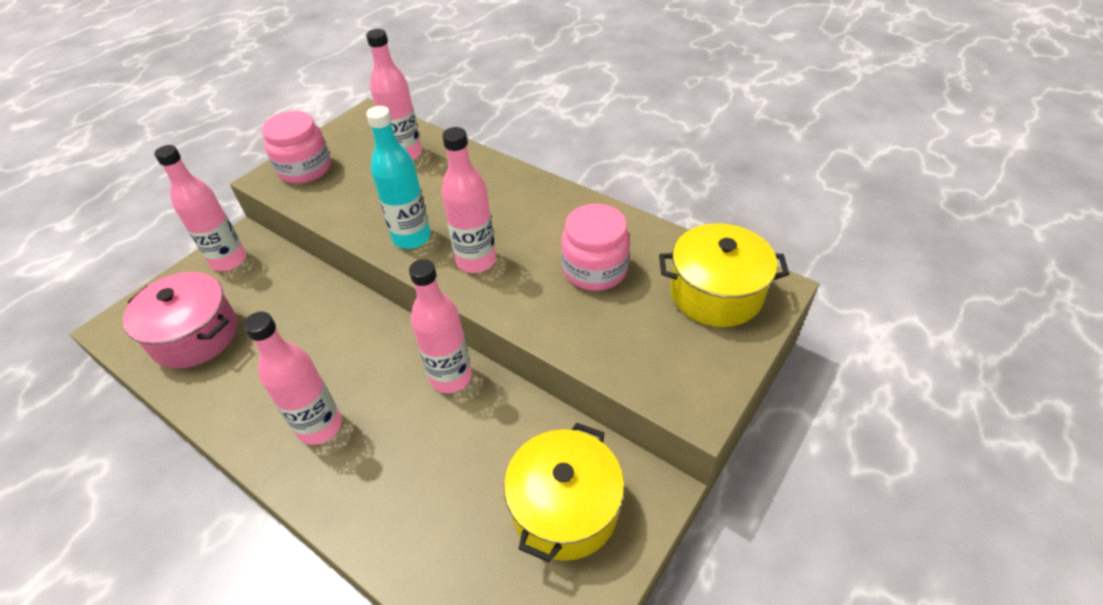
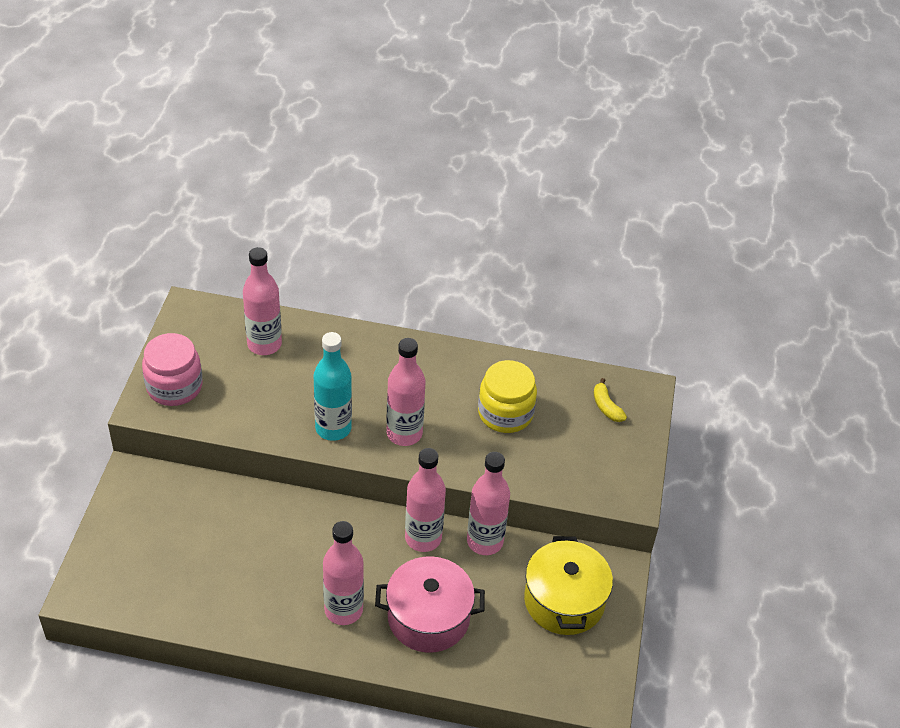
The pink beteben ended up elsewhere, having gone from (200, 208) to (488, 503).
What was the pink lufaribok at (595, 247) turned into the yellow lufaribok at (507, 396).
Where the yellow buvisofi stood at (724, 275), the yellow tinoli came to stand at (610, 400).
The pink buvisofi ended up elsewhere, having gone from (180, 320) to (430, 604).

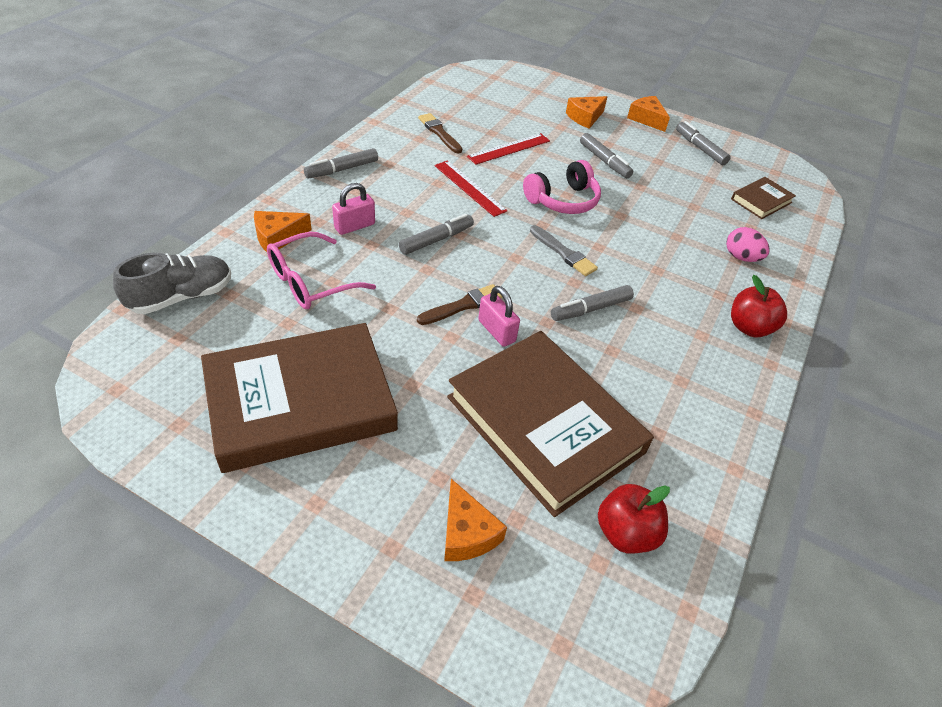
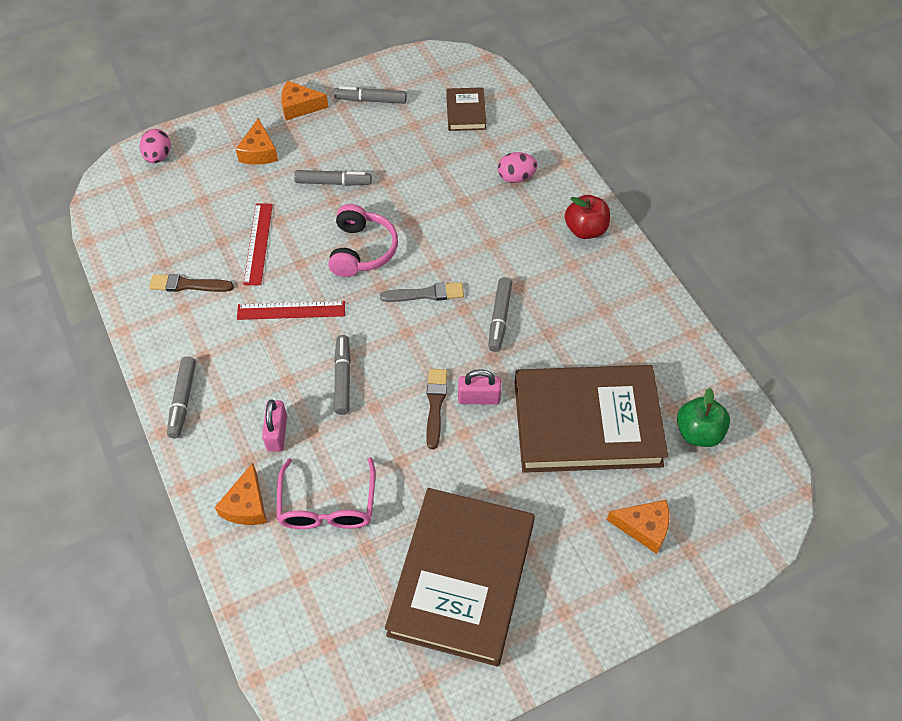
The second view lost the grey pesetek at (172, 283).
What was the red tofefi at (634, 519) turned into the green tofefi at (703, 417).
The second view gained the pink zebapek at (155, 146).

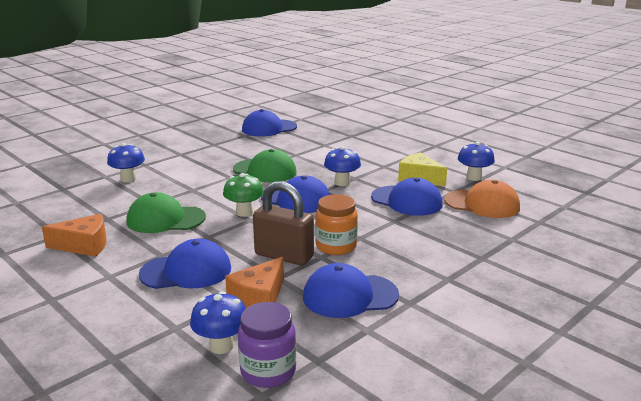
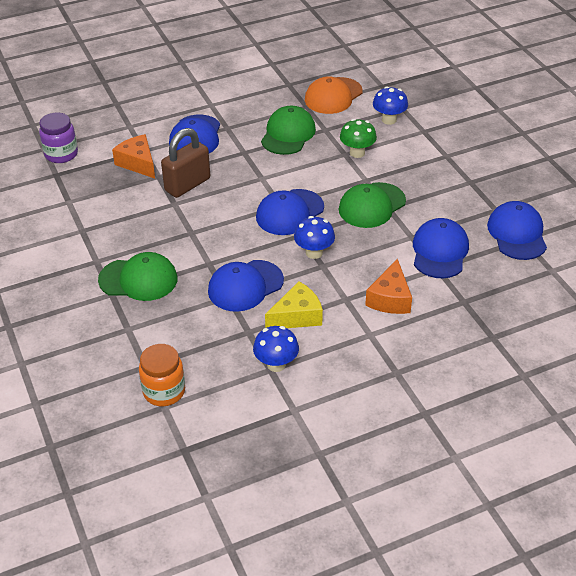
The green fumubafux ended up elsewhere, having gone from (243, 195) to (358, 138).
The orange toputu ended up elsewhere, having gone from (482, 199) to (334, 95).
The orange lufaribok ended up elsewhere, having gone from (336, 224) to (162, 375).
The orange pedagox ended up elsewhere, having gone from (74, 235) to (388, 286).
The blue toputu ended up elsewhere, having gone from (351, 290) to (441, 248).
The second view lost the blue fumubafux at (218, 322).
The second view gained the green toputu at (137, 276).

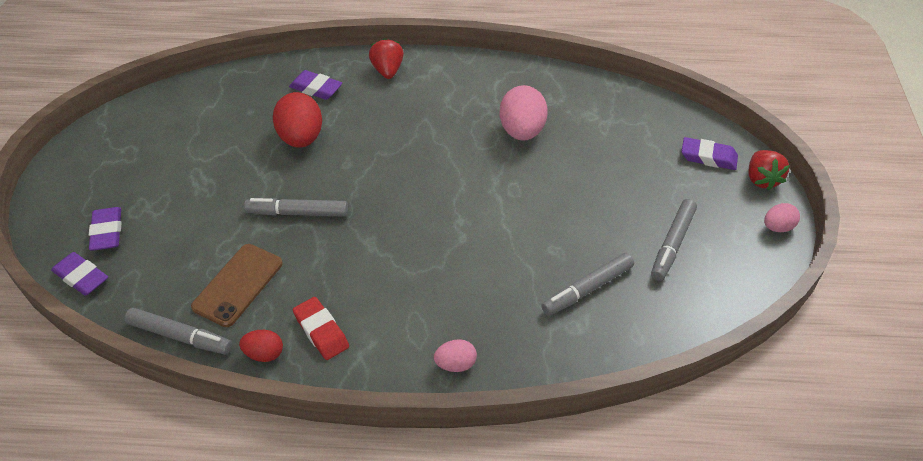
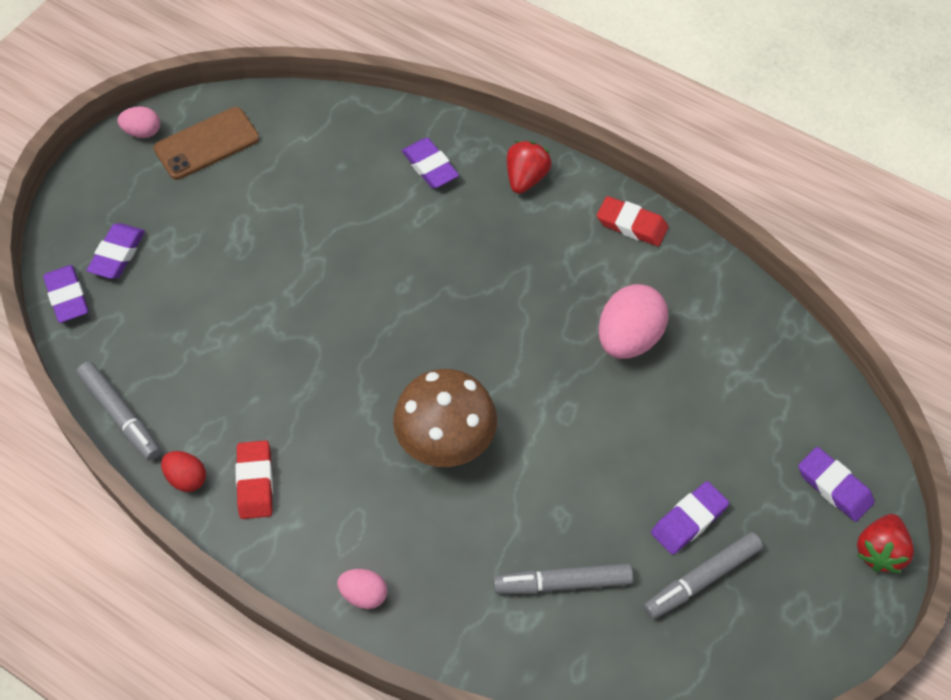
The second view lost the red zebapek at (297, 120).
The second view lost the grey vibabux at (296, 207).
The pink zebapek ended up elsewhere, having gone from (782, 217) to (139, 122).
The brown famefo ended up elsewhere, having gone from (237, 285) to (207, 143).
The second view gained the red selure at (632, 221).
The second view gained the brown fumubafux at (445, 418).
The second view gained the purple selure at (690, 518).

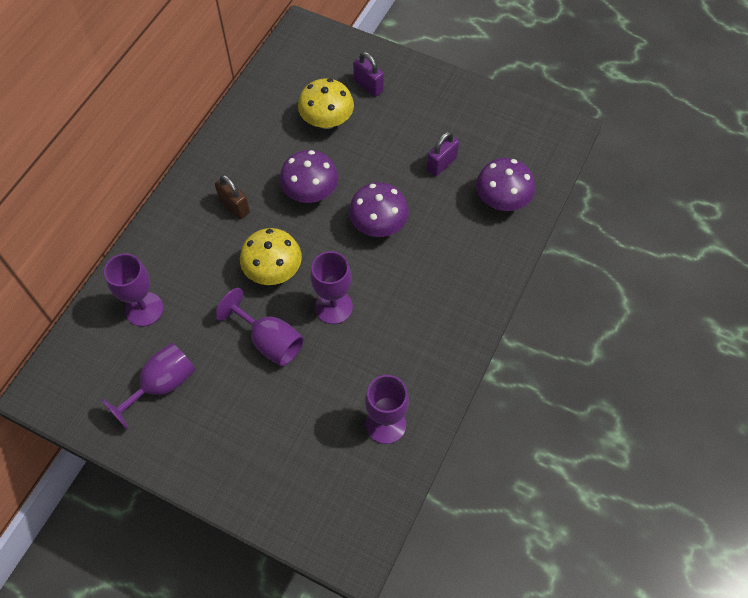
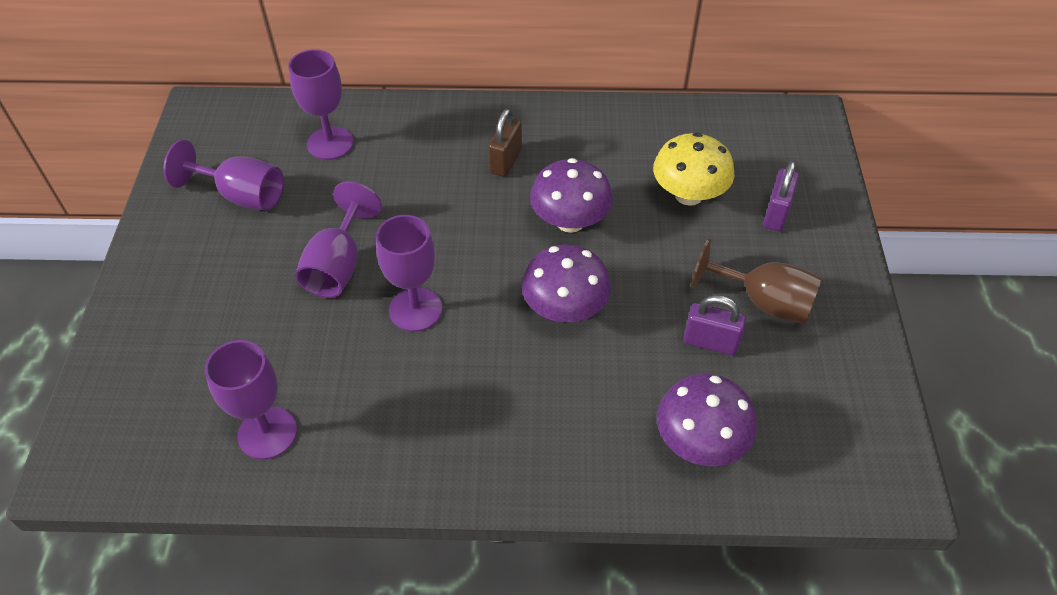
The second view lost the yellow fumubafux at (271, 256).
The second view gained the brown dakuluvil at (756, 281).

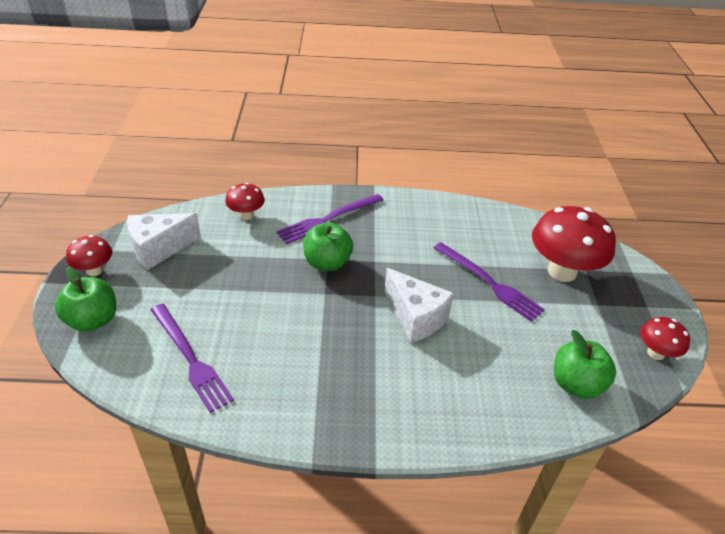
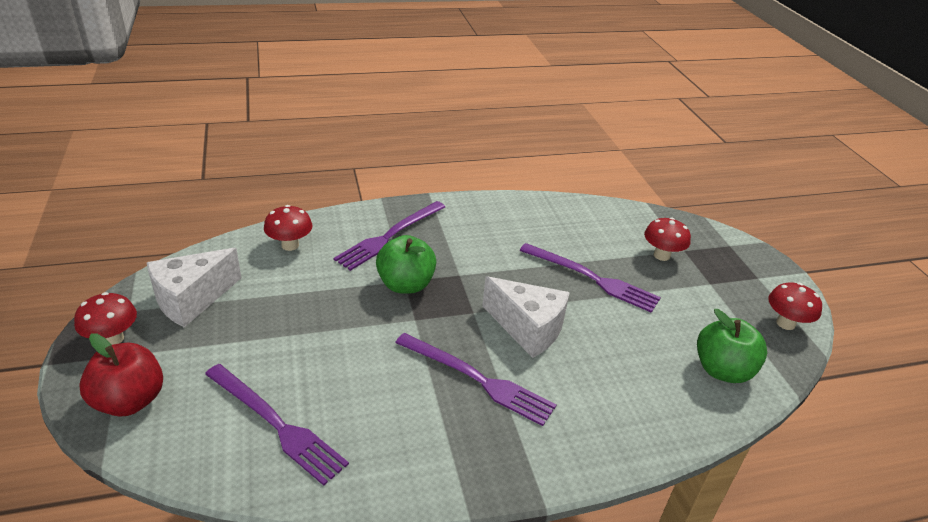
The size of the red fumubafux at (574, 244) changed by a factor of 0.52.
What was the green tofefi at (85, 299) turned into the red tofefi at (121, 375).
The second view gained the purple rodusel at (476, 379).

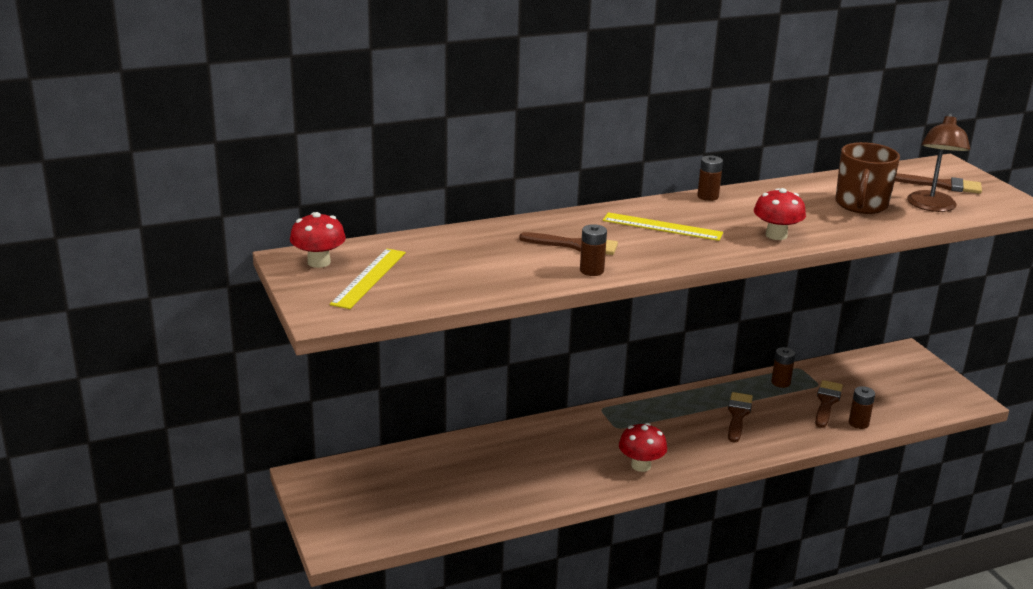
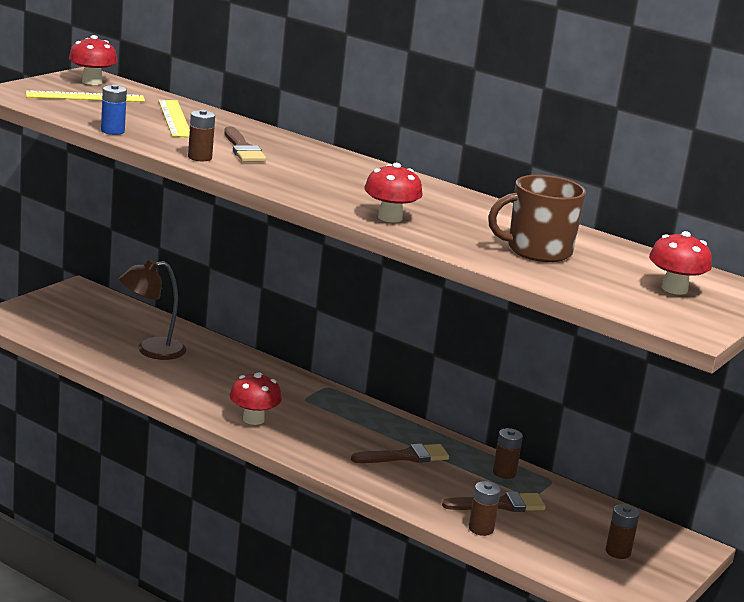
The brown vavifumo ended up elsewhere, having gone from (938, 162) to (152, 309).
The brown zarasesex ended up elsewhere, having gone from (710, 178) to (623, 531).
Where the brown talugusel stood at (938, 184), the red fumubafux came to stand at (680, 263).
The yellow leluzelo ended up elsewhere, having gone from (663, 226) to (174, 118).
The second view gained the blue zarasesex at (114, 110).

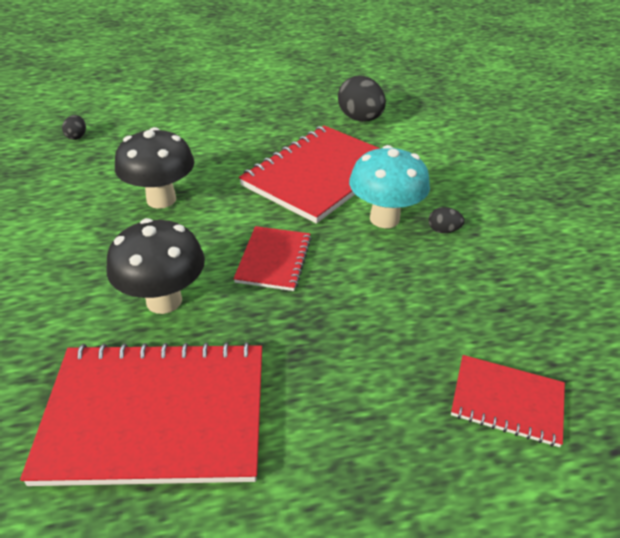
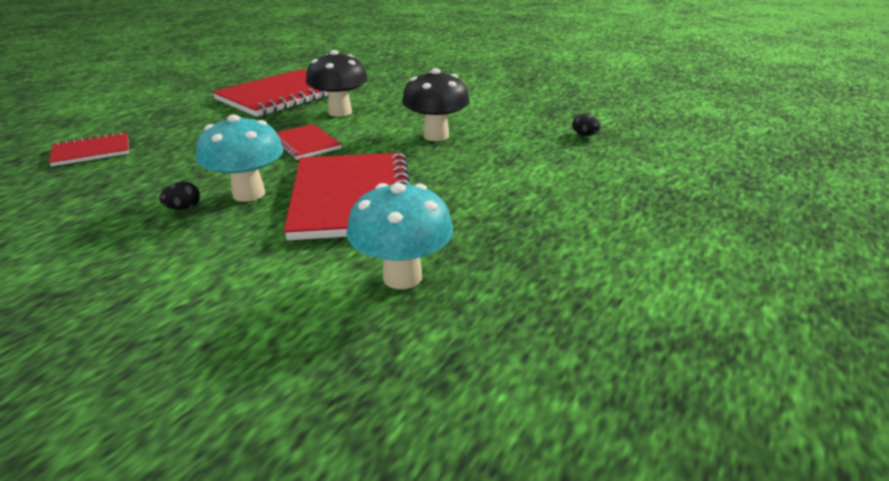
Where the black zebapek stood at (362, 99), the turquoise fumubafux came to stand at (399, 236).

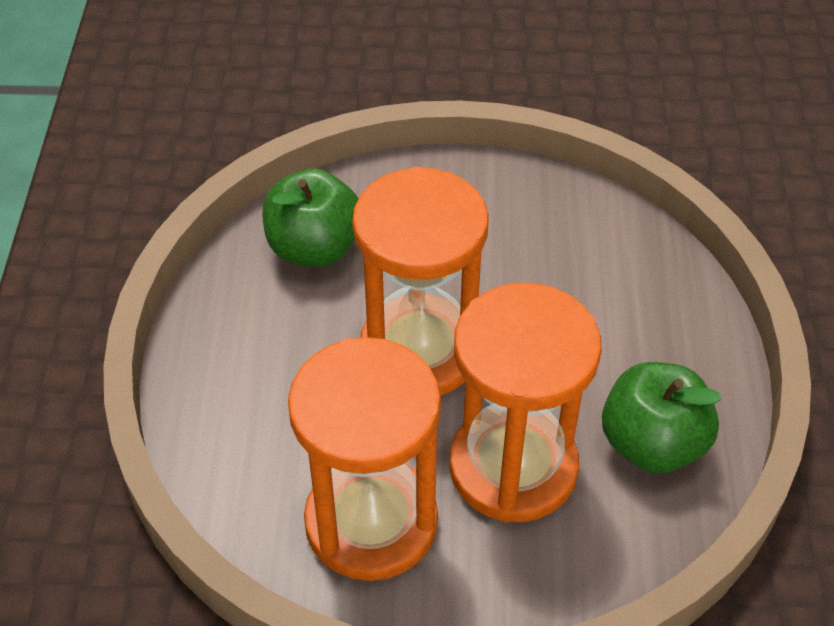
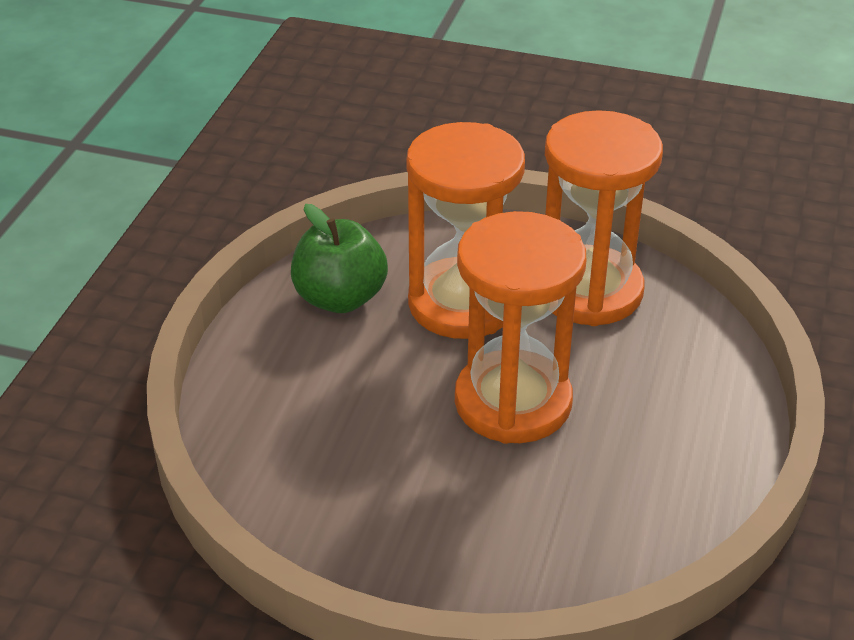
The second view lost the green tofefi at (310, 217).

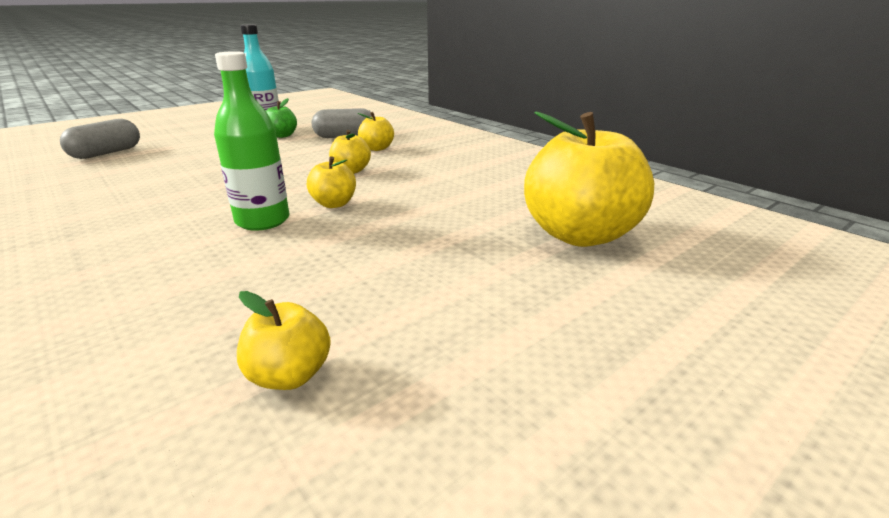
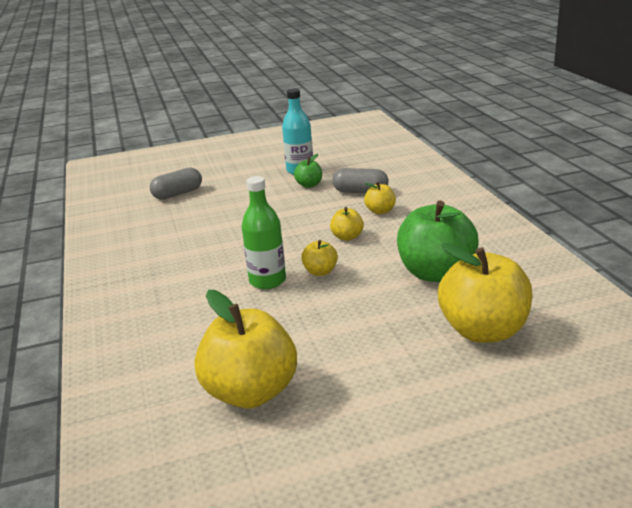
The size of the yellow tofefi at (284, 340) changed by a factor of 2.14.
The second view gained the green tofefi at (438, 241).

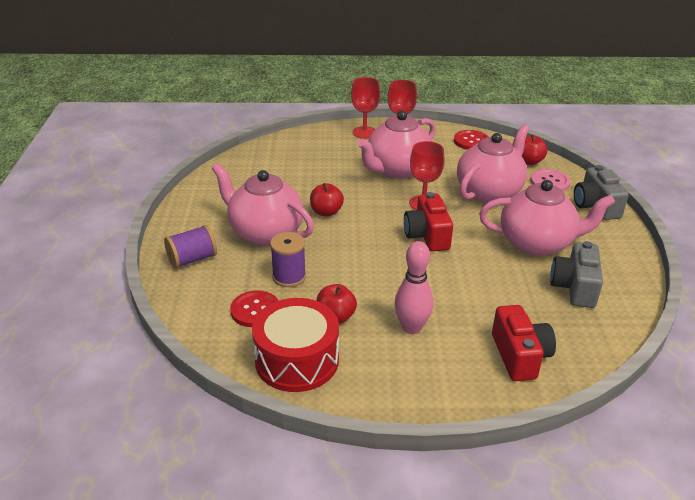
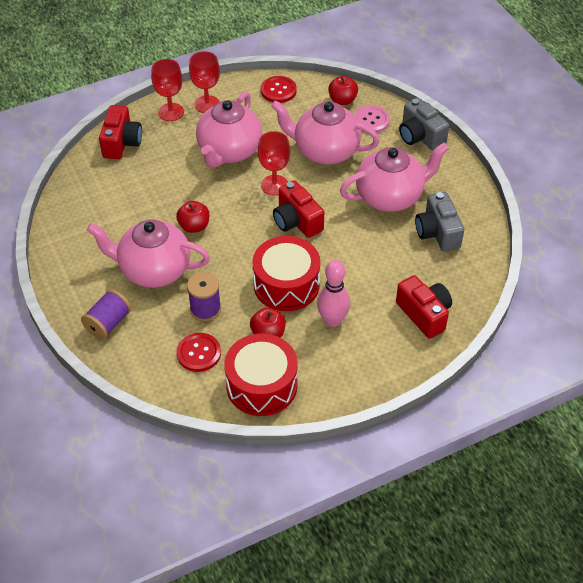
The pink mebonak at (493, 163) ended up facing another way, 90 degrees counterclockwise from before.
The second view gained the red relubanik at (120, 132).
The second view gained the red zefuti at (286, 273).

